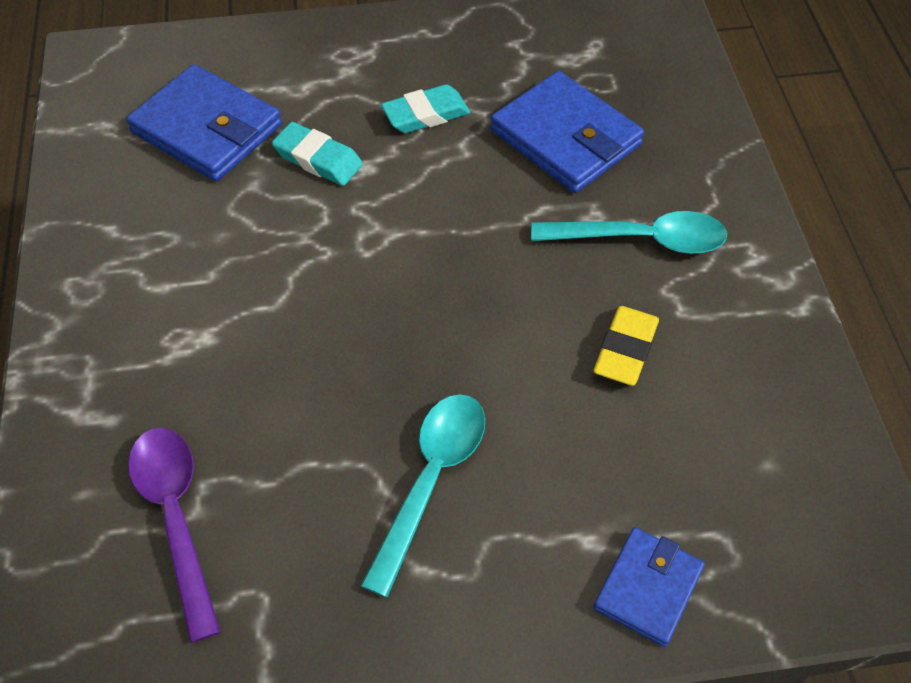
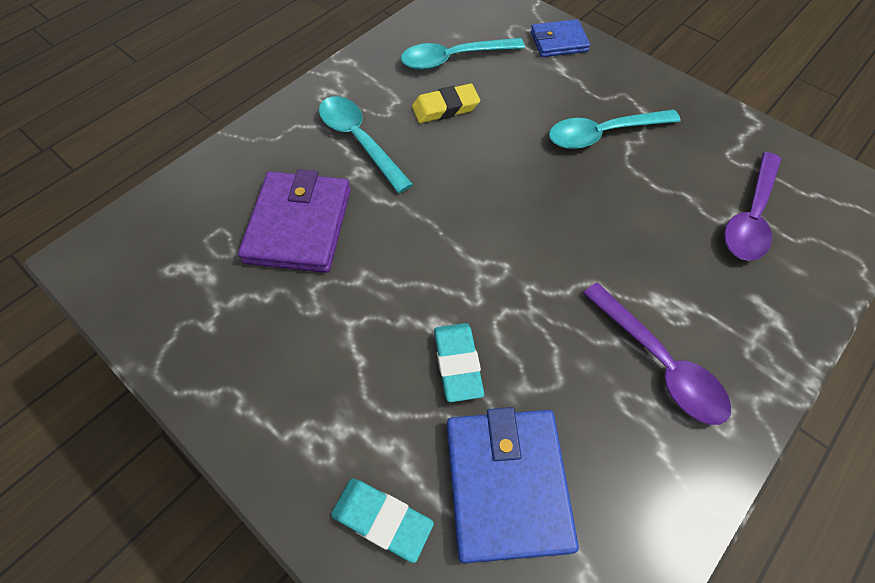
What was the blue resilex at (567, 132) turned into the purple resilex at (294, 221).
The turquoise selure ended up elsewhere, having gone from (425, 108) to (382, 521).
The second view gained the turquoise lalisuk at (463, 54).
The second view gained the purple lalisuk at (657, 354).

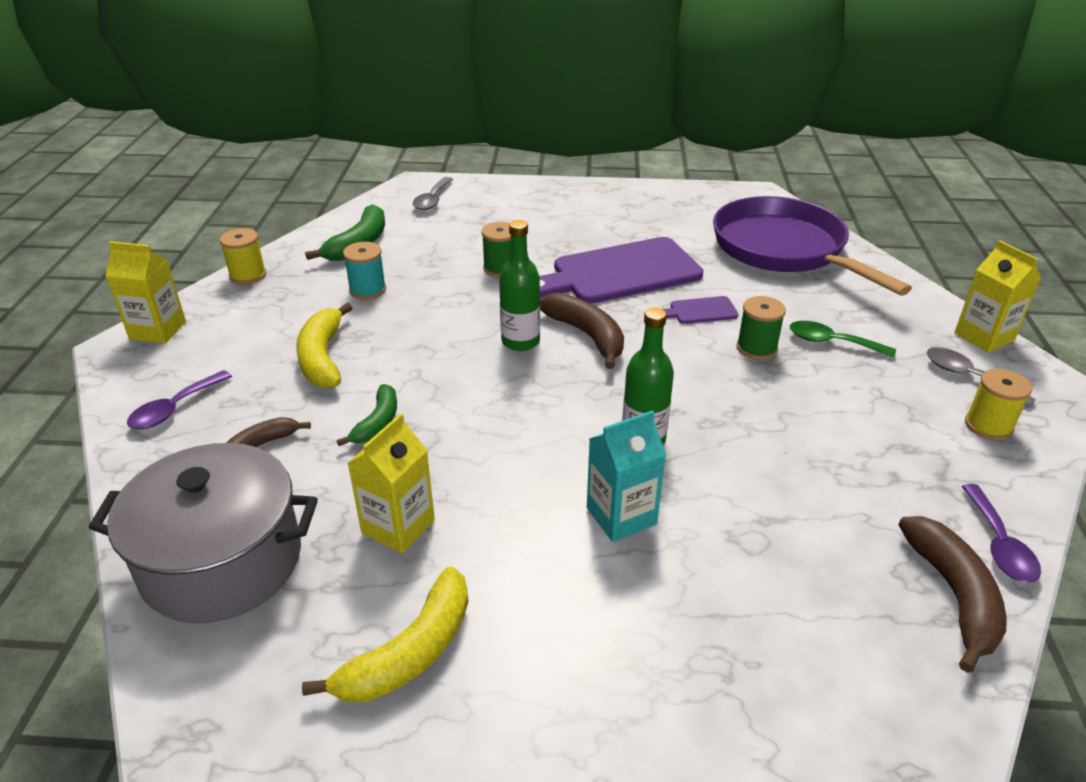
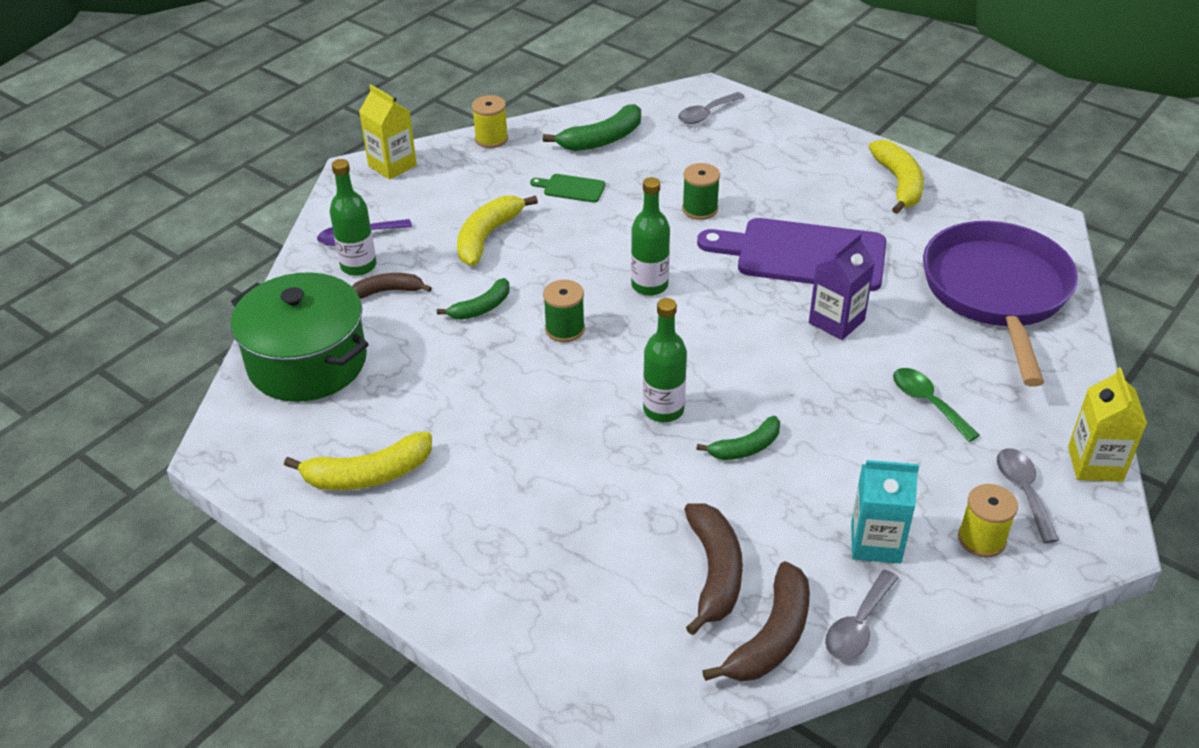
Where the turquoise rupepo stood at (364, 270), the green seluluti came to stand at (568, 188).
The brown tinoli ended up elsewhere, having gone from (582, 331) to (713, 569).
Where the purple seluluti stood at (701, 310), the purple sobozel came to stand at (842, 286).
The green rupepo ended up elsewhere, having gone from (761, 328) to (564, 311).
The turquoise sobozel ended up elsewhere, having gone from (626, 476) to (885, 512).
The second view lost the yellow sobozel at (391, 483).
What was the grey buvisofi at (203, 533) turned into the green buvisofi at (300, 337).
What was the purple lalisuk at (1001, 533) turned into the grey lalisuk at (862, 614).
The second view gained the yellow tinoli at (896, 177).
The second view gained the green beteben at (352, 217).
The second view gained the green tinoli at (738, 438).

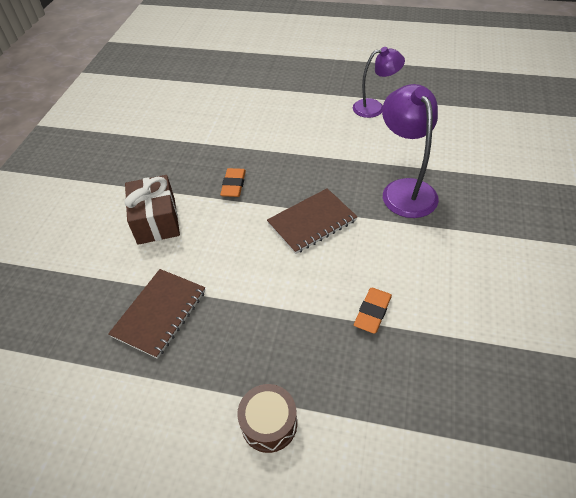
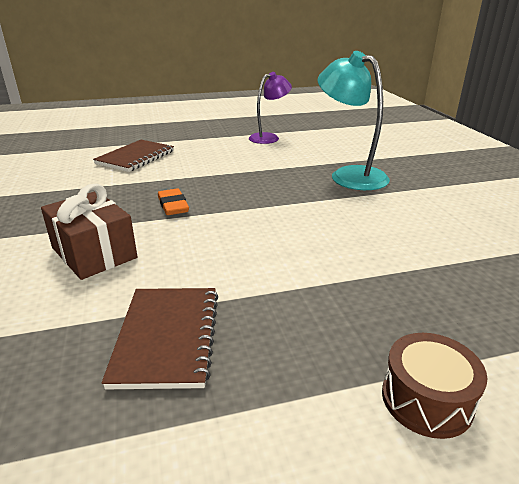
What was the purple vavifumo at (410, 151) turned into the turquoise vavifumo at (354, 120).
The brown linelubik ended up elsewhere, having gone from (312, 221) to (133, 156).
The second view lost the orange selure at (373, 311).

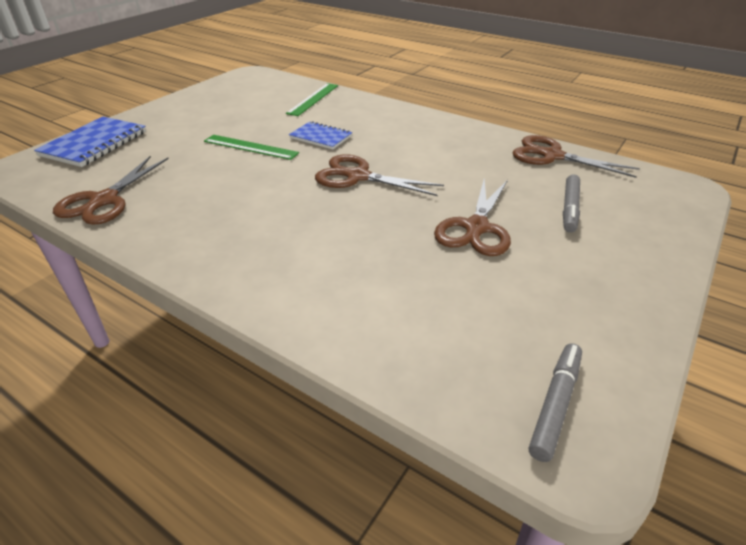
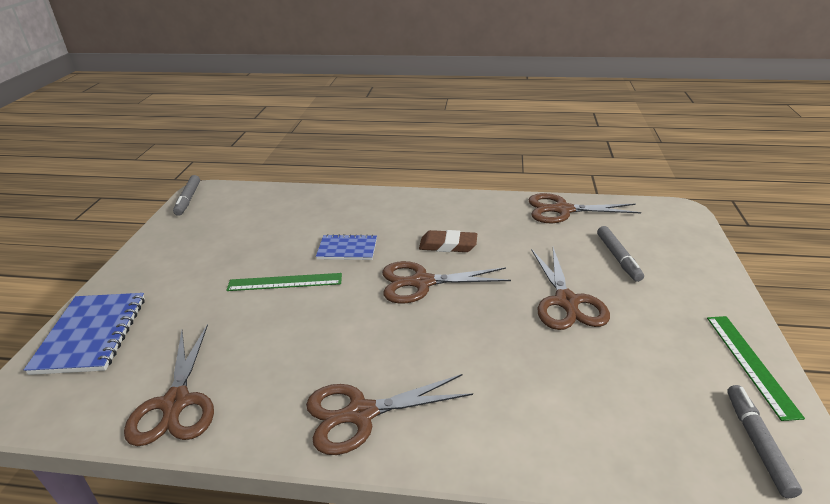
The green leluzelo ended up elsewhere, having gone from (312, 99) to (756, 368).
The second view gained the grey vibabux at (186, 195).
The second view gained the brown selure at (448, 241).
The second view gained the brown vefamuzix at (389, 414).

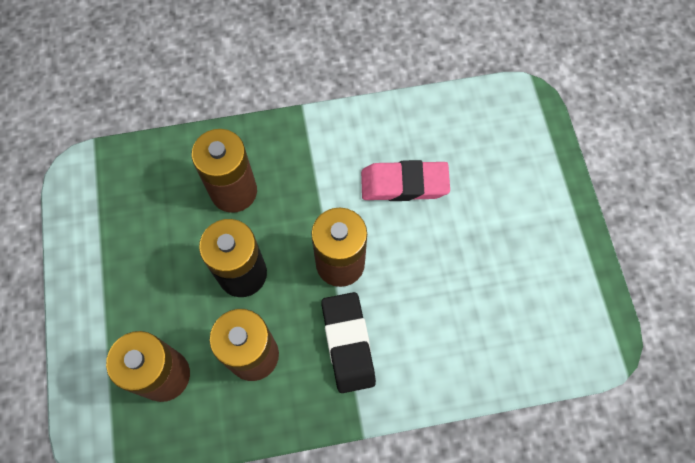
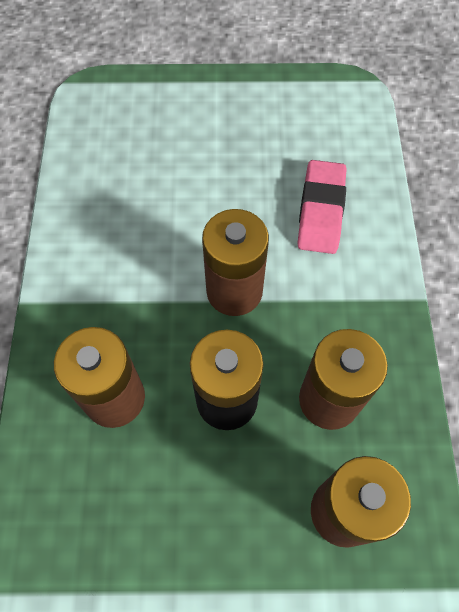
The pink selure ended up elsewhere, having gone from (405, 180) to (321, 207).
The second view lost the black selure at (348, 342).

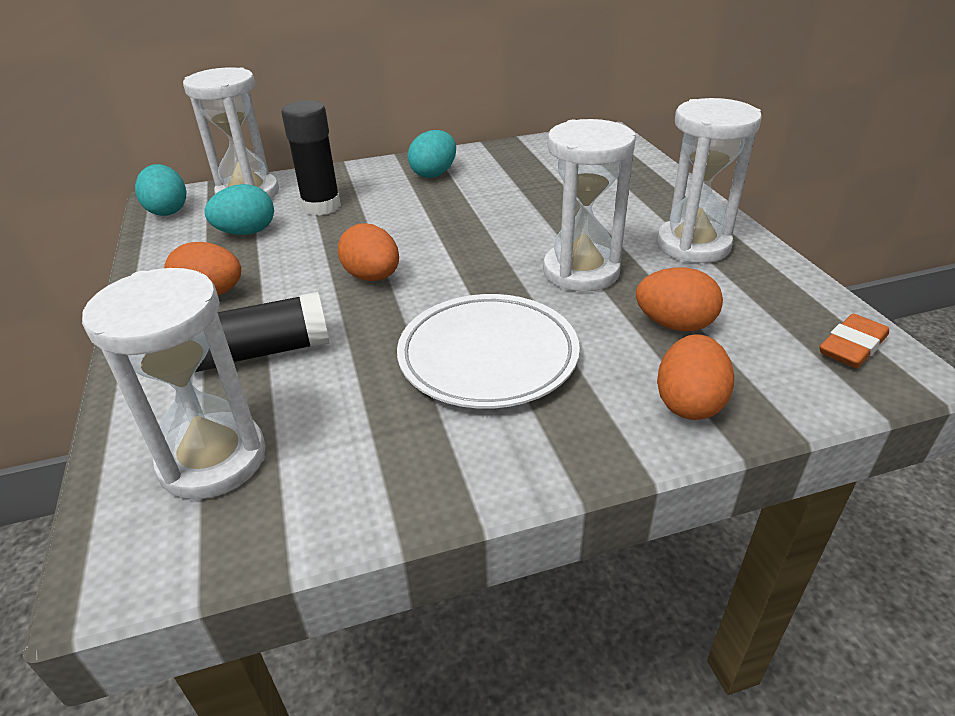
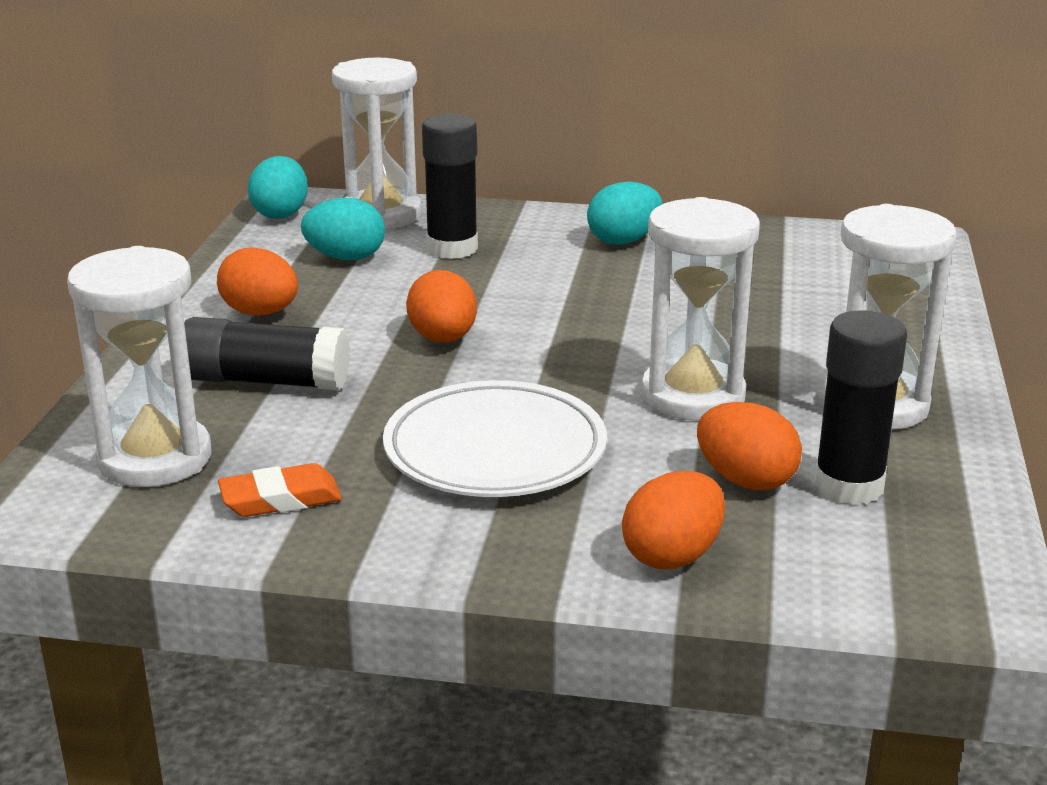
The orange selure ended up elsewhere, having gone from (854, 341) to (280, 490).
The second view gained the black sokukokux at (860, 407).

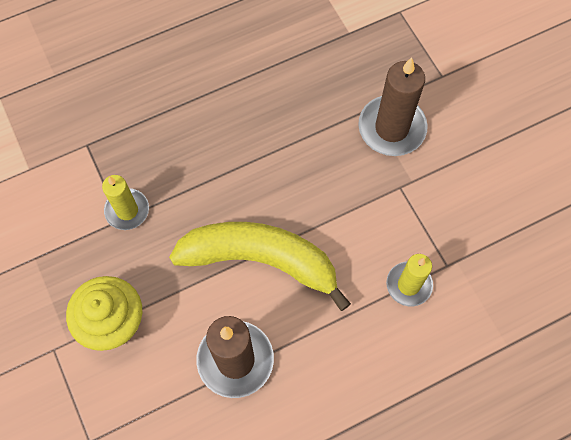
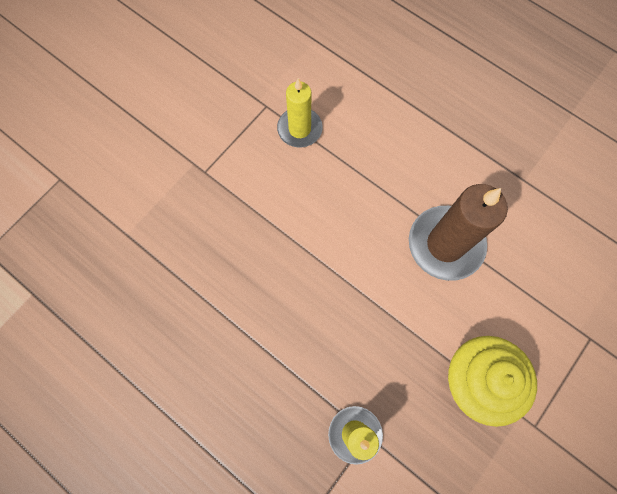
The second view lost the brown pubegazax at (393, 106).
The second view lost the yellow tinoli at (260, 266).

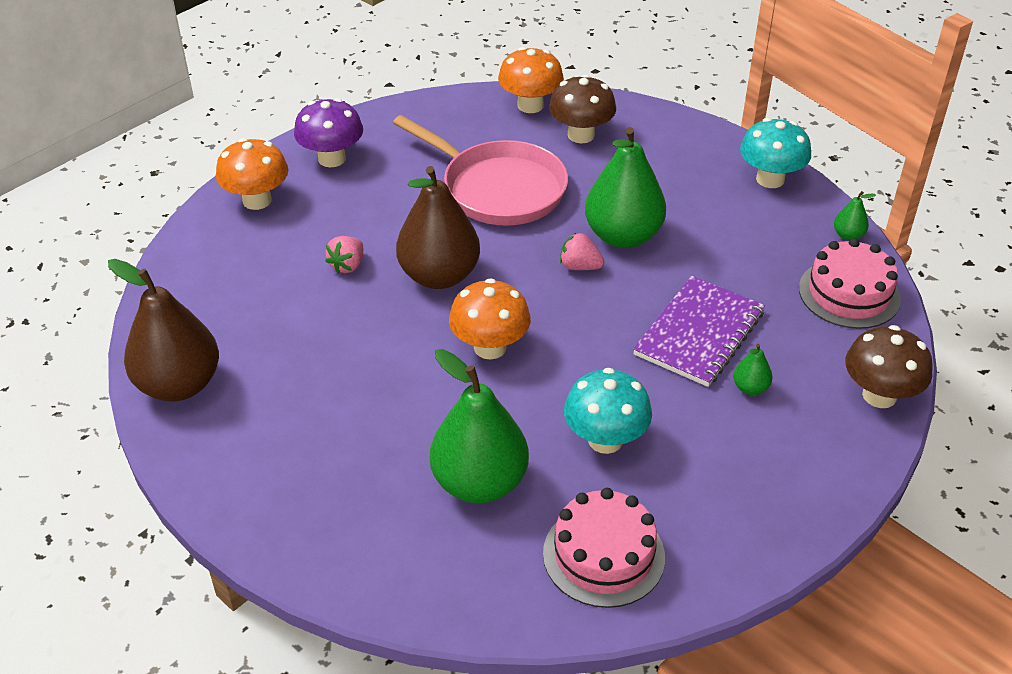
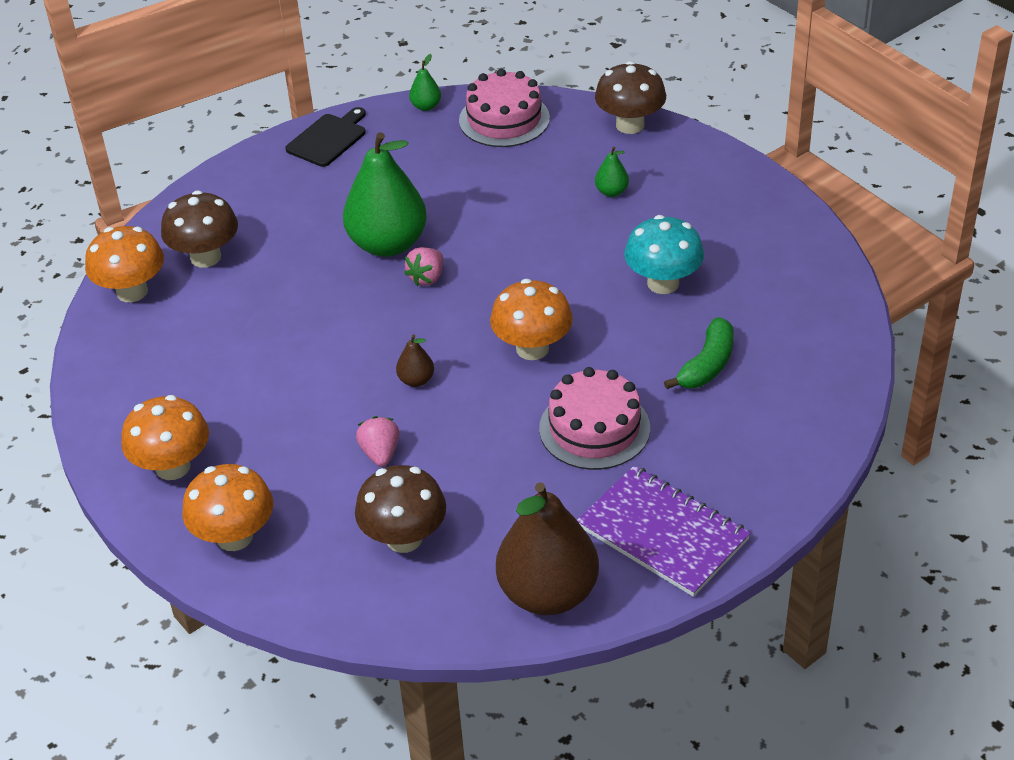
What was the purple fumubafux at (328, 132) turned into the orange fumubafux at (165, 437).
The second view lost the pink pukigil at (480, 170).
Where the turquoise fumubafux stood at (775, 153), the black seluluti came to stand at (326, 137).
The size of the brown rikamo at (438, 227) changed by a factor of 0.42.
The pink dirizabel at (344, 255) ended up facing another way, 135 degrees counterclockwise from before.
The purple linelubik ended up elsewhere, having gone from (699, 331) to (664, 531).
Where the green rikamo stood at (479, 426), the green tinoli came to stand at (699, 353).
The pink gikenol ended up elsewhere, having gone from (604, 548) to (594, 418).
The second view gained the brown fumubafux at (400, 509).

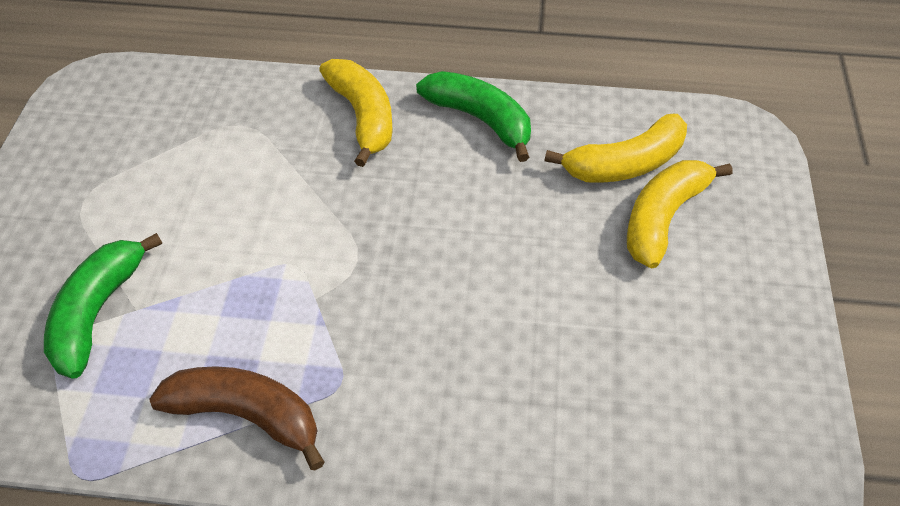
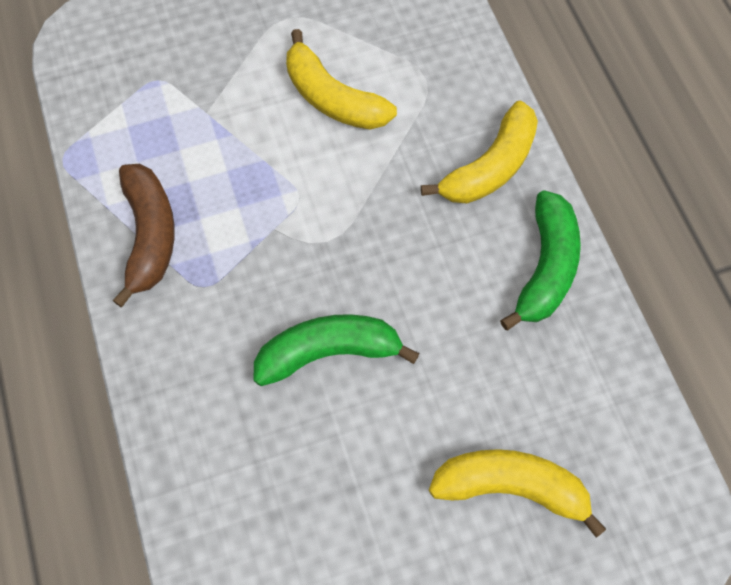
The yellow tinoli ended up elsewhere, having gone from (616, 148) to (341, 79).
The green tinoli ended up elsewhere, having gone from (103, 305) to (337, 350).

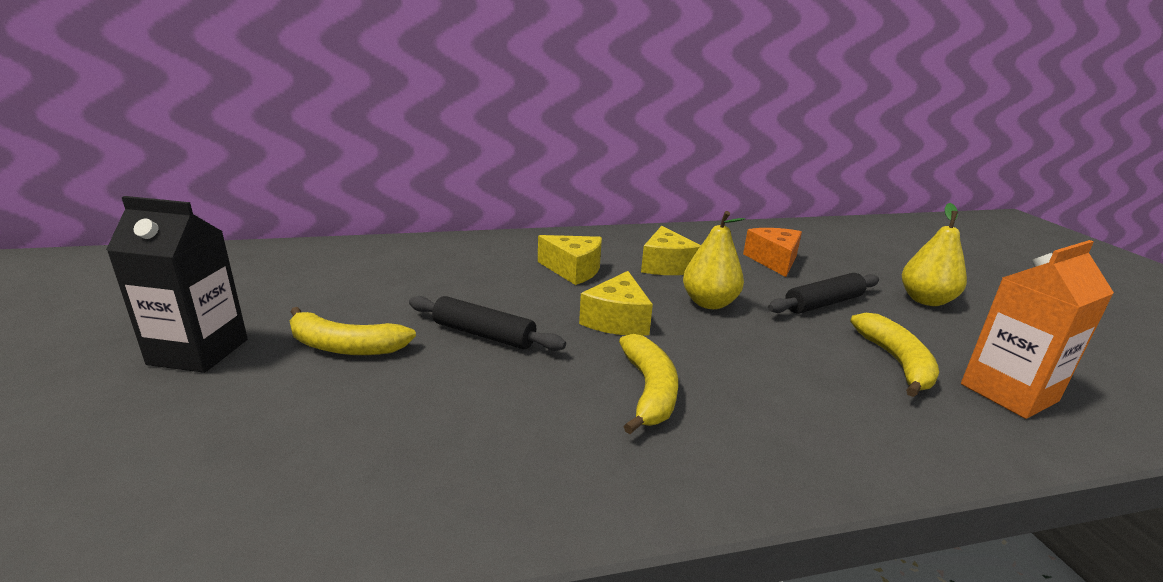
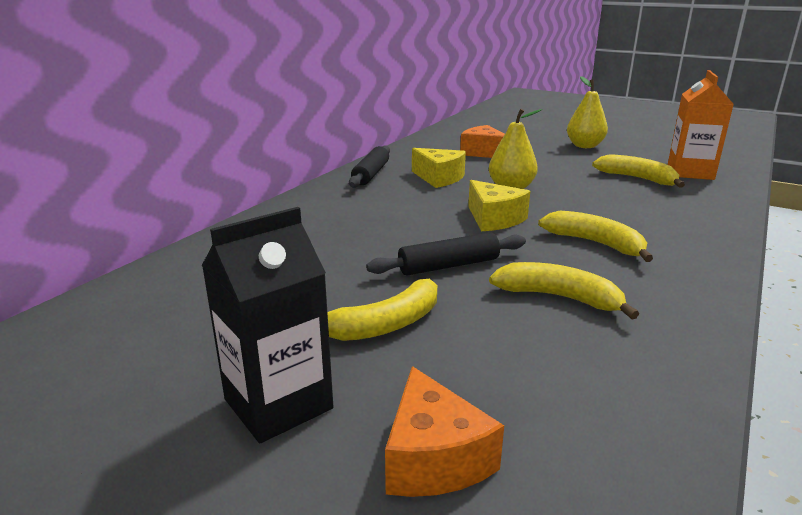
The second view lost the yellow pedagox at (570, 260).
The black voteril ended up elsewhere, having gone from (823, 293) to (369, 166).
The second view gained the yellow tinoli at (564, 291).
The second view gained the orange pedagox at (444, 431).

